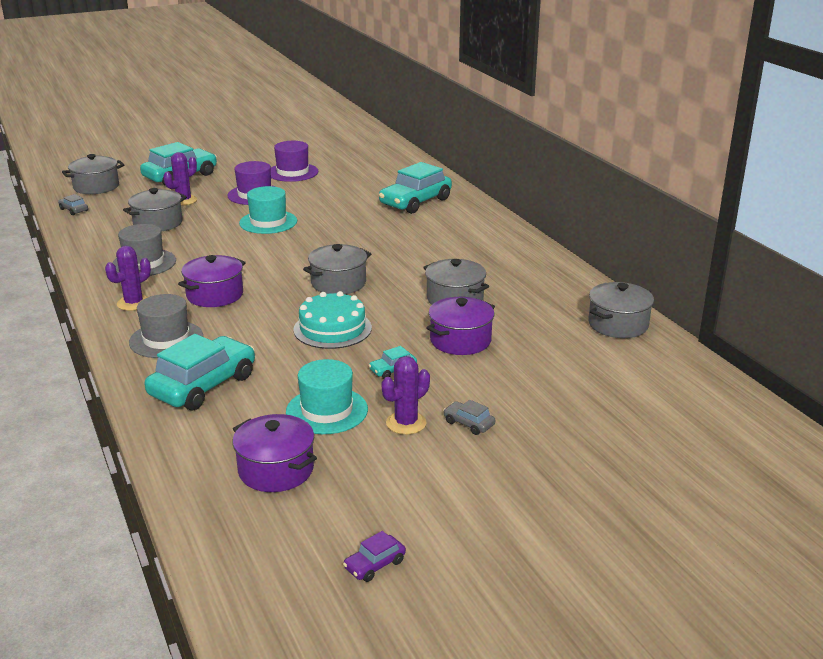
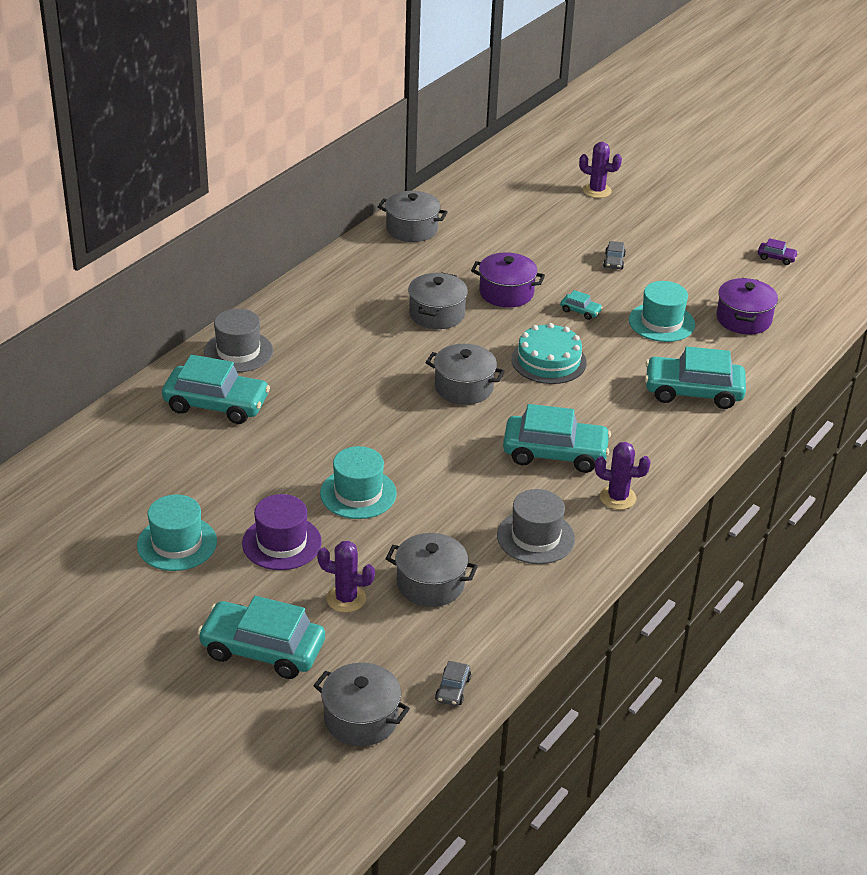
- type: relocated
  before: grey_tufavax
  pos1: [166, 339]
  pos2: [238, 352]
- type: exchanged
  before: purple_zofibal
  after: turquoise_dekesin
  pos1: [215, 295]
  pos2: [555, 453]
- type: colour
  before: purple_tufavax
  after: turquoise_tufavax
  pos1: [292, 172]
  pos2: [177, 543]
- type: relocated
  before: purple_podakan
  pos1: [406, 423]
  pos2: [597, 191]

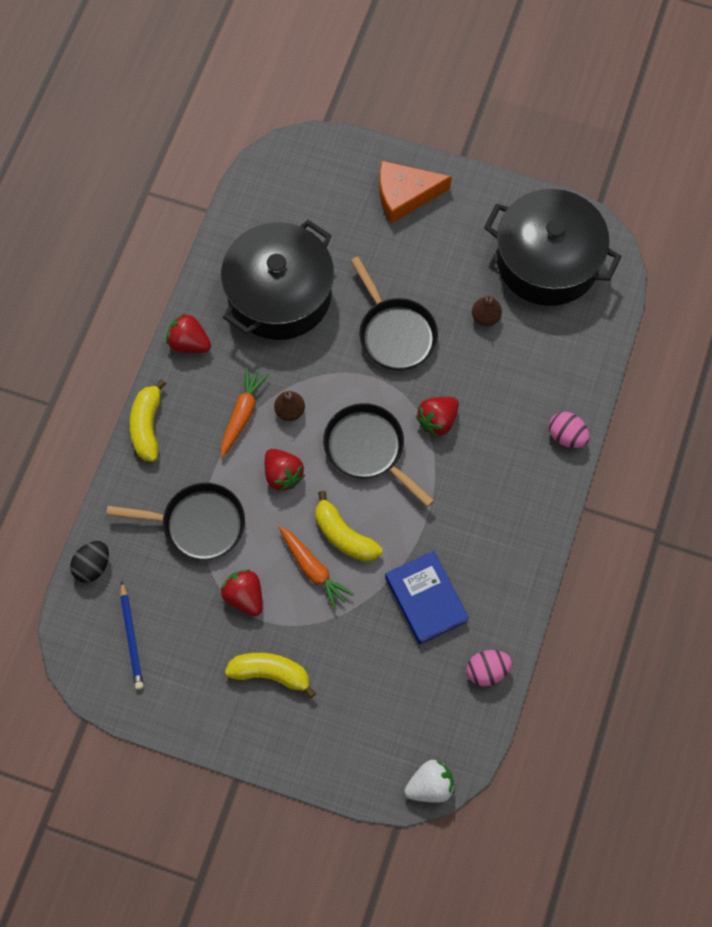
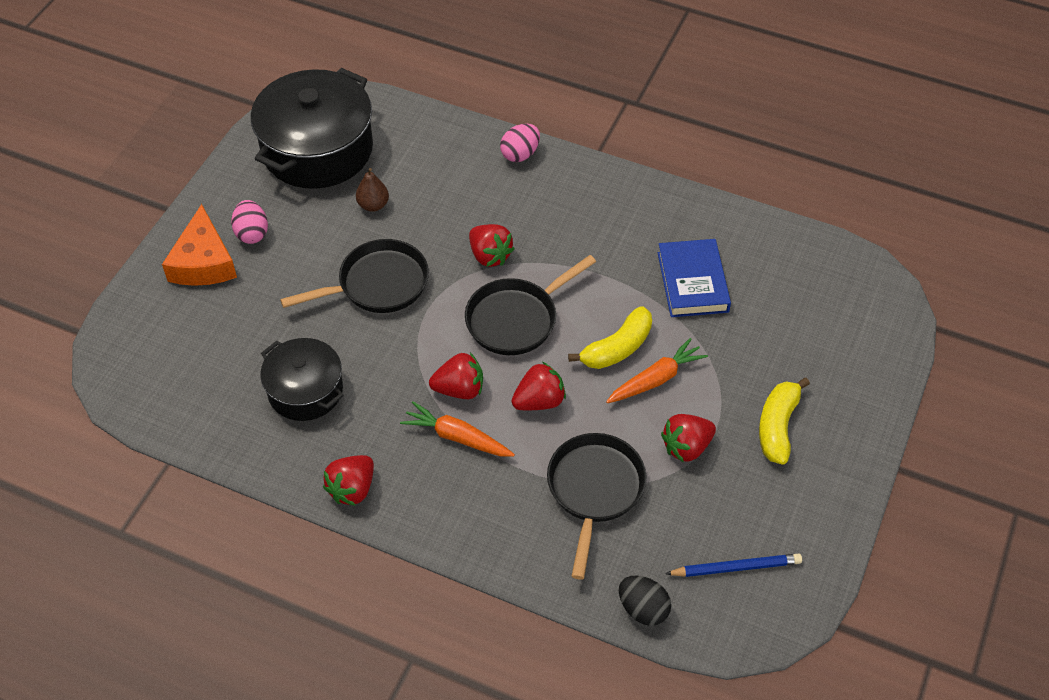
- type: missing
  before: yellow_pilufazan
  pos1: [147, 426]
- type: size
  before: black_zofibal
  pos1: [279, 294]
  pos2: [305, 390]
  scale: 0.59
- type: exchanged
  before: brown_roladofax
  after: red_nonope
  pos1: [290, 411]
  pos2: [459, 389]
- type: spun
  before: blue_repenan
  pos1: [426, 599]
  pos2: [692, 282]
  turn: -75
- type: missing
  before: white_nonope
  pos1: [430, 786]
- type: relocated
  before: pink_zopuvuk
  pos1: [487, 671]
  pos2: [252, 233]

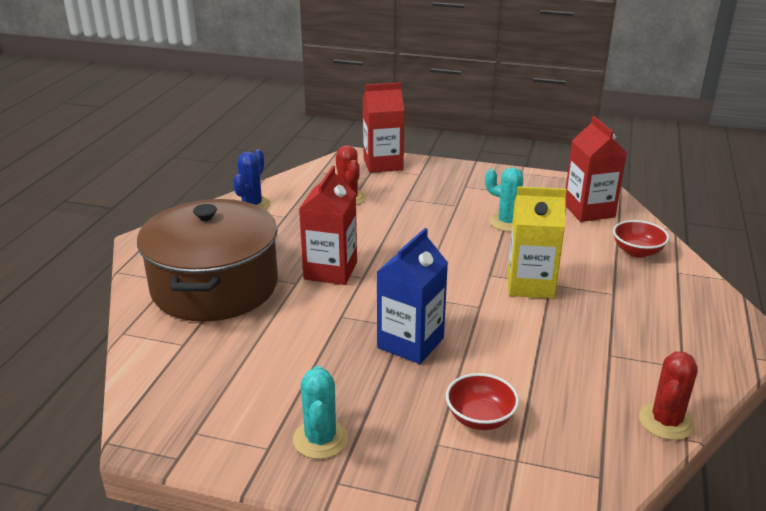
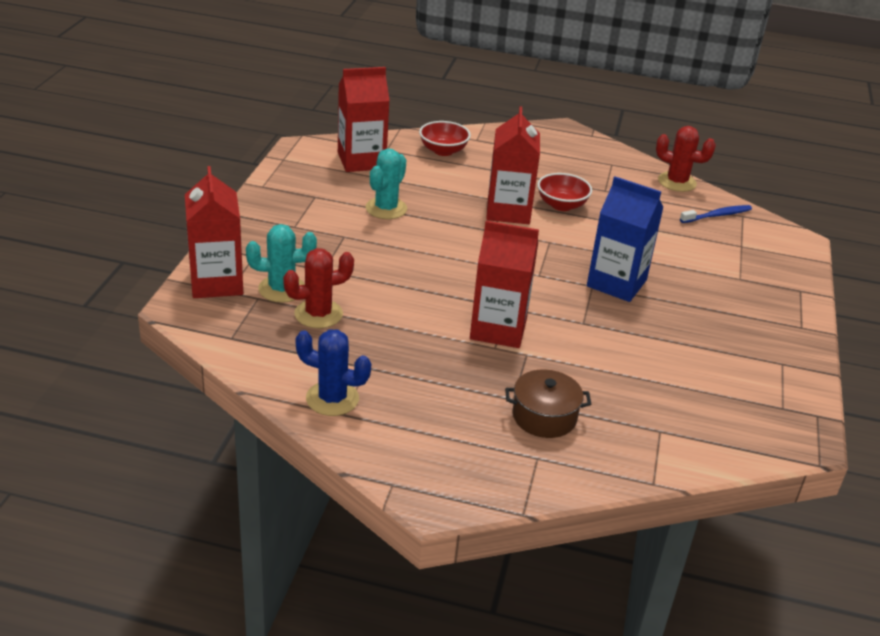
- type: size
  before: brown_zofibal
  pos1: [215, 286]
  pos2: [544, 416]
  scale: 0.42
- type: relocated
  before: turquoise_podakan
  pos1: [320, 439]
  pos2: [282, 289]
- type: relocated
  before: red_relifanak
  pos1: [480, 418]
  pos2: [561, 205]
- type: colour
  before: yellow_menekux
  after: red_menekux
  pos1: [530, 285]
  pos2: [508, 211]
- type: appeared
  after: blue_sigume
  pos2: [717, 215]

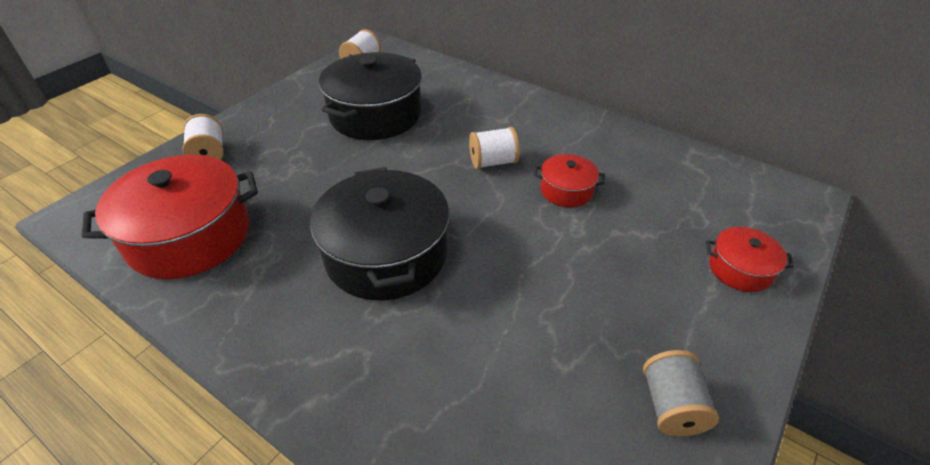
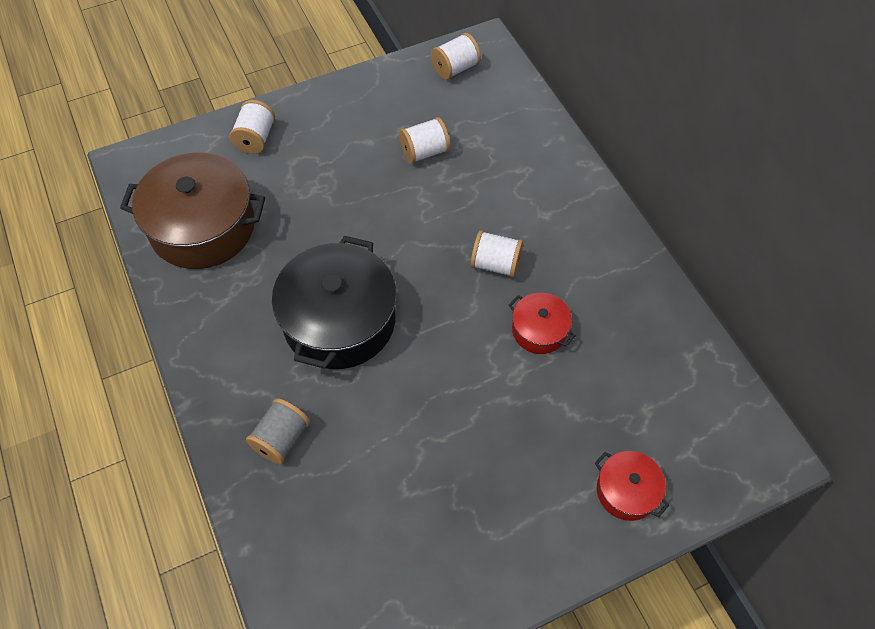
- type: colour
  before: red_zofibal
  after: brown_zofibal
  pos1: [189, 236]
  pos2: [202, 227]
- type: exchanged
  before: black_zofibal
  after: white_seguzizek
  pos1: [375, 115]
  pos2: [425, 152]
- type: relocated
  before: grey_seguzizek
  pos1: [671, 406]
  pos2: [281, 439]

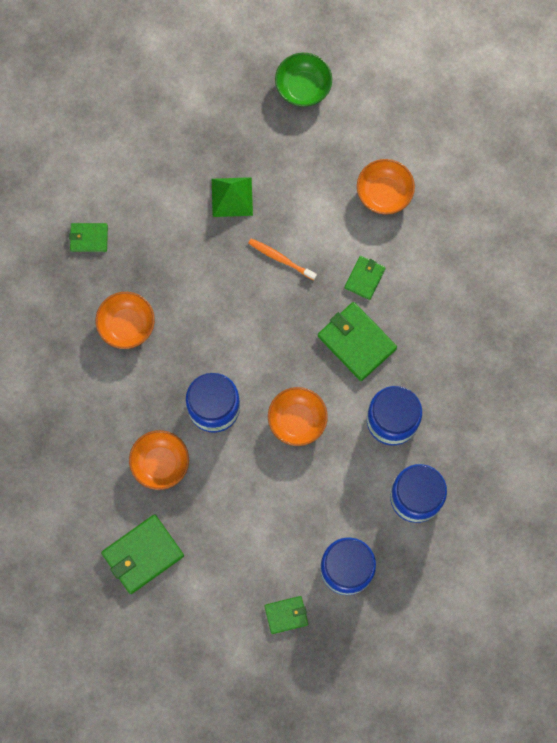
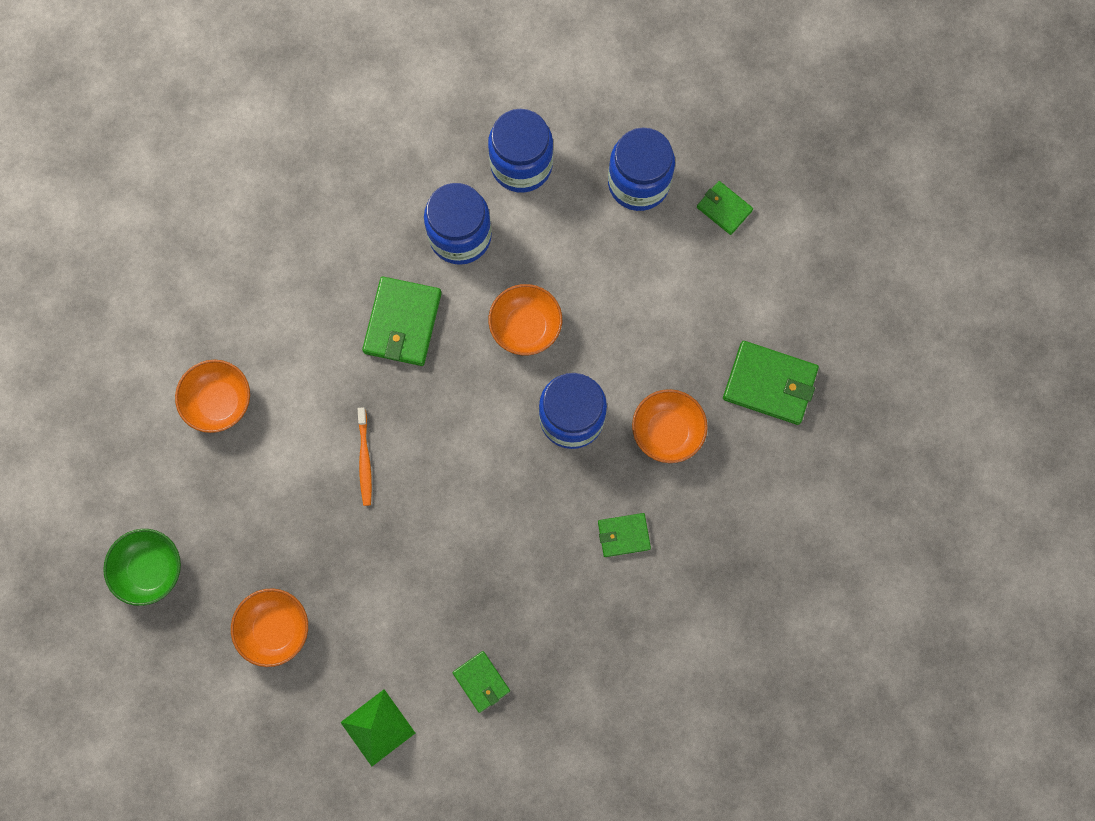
- type: relocated
  before: orange_relifanak
  pos1: [127, 325]
  pos2: [275, 628]
- type: relocated
  before: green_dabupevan
  pos1: [232, 197]
  pos2: [377, 727]
- type: relocated
  before: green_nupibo
  pos1: [365, 278]
  pos2: [623, 535]

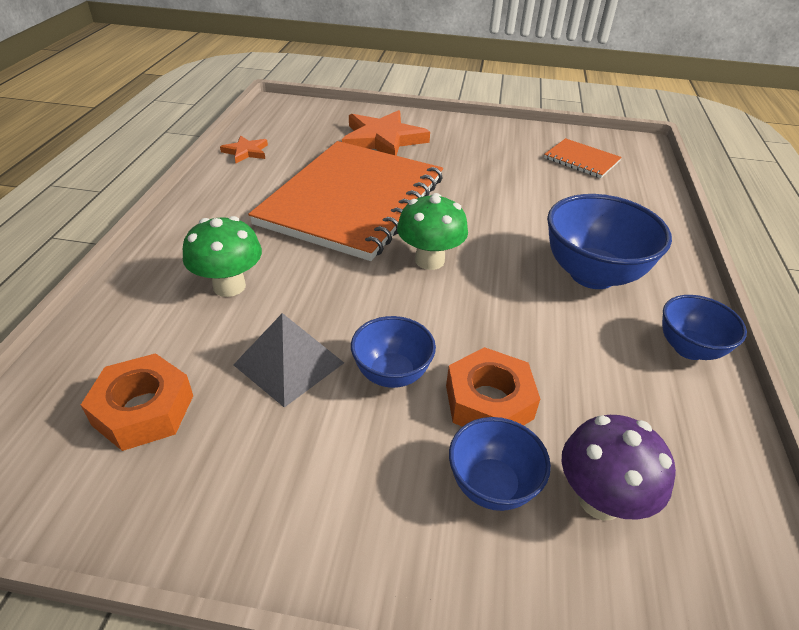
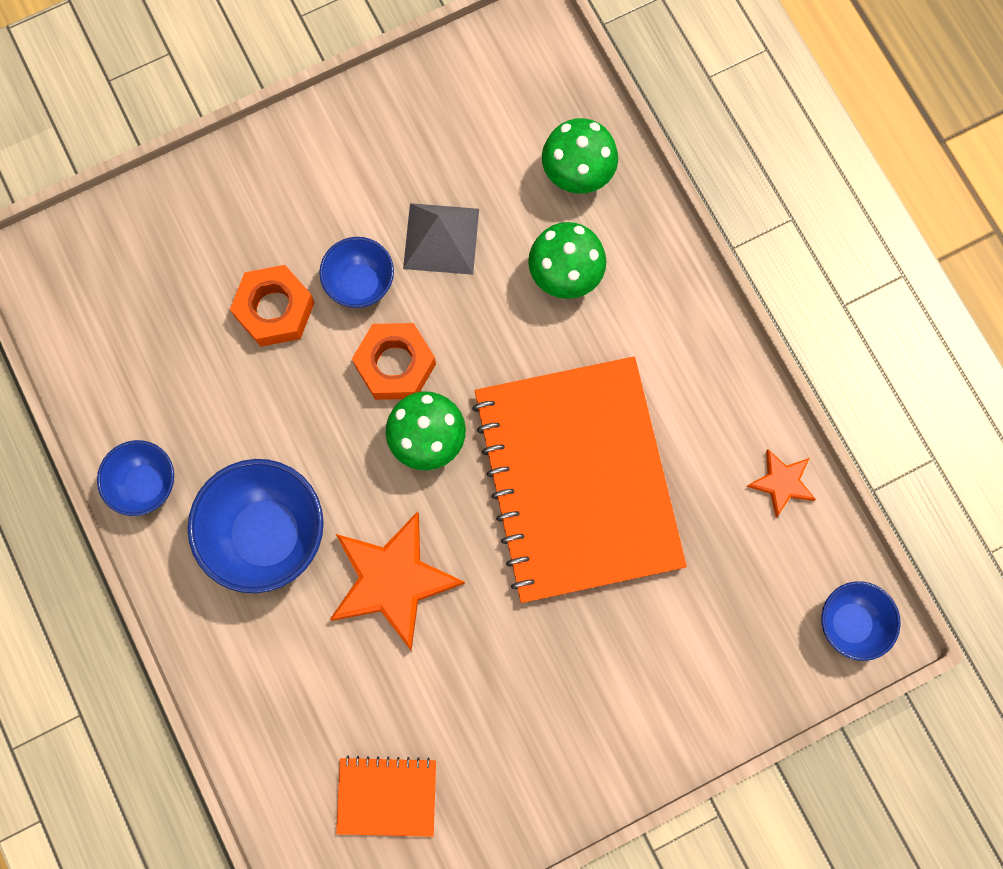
- type: relocated
  before: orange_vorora
  pos1: [143, 410]
  pos2: [395, 365]
- type: relocated
  before: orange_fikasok
  pos1: [383, 139]
  pos2: [393, 580]
- type: relocated
  before: blue_relifanak
  pos1: [492, 485]
  pos2: [850, 623]
- type: missing
  before: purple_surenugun
  pos1: [600, 500]
- type: appeared
  after: green_surenugun
  pos2: [577, 174]

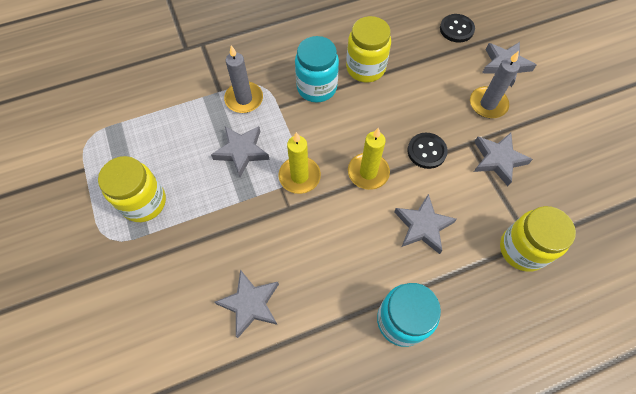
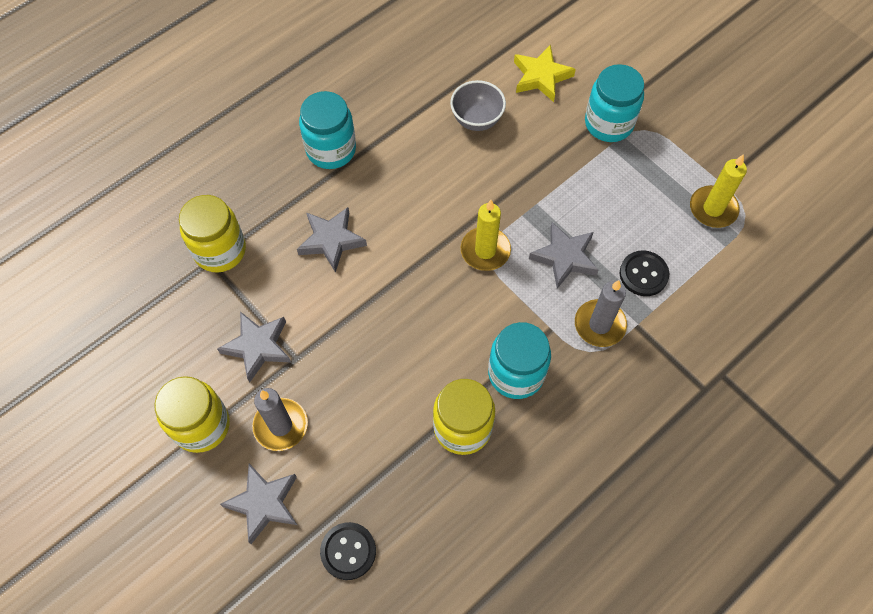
- type: relocated
  before: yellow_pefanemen
  pos1: [144, 202]
  pos2: [201, 425]
- type: exchanged
  before: grey_fikasok
  after: grey_relifanak
  pos1: [250, 304]
  pos2: [476, 120]
- type: relocated
  before: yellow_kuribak
  pos1: [368, 172]
  pos2: [713, 209]
- type: relocated
  before: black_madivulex
  pos1: [426, 151]
  pos2: [643, 274]
- type: appeared
  after: yellow_fikasok
  pos2: [541, 76]
- type: appeared
  after: turquoise_pefanemen
  pos2: [608, 123]

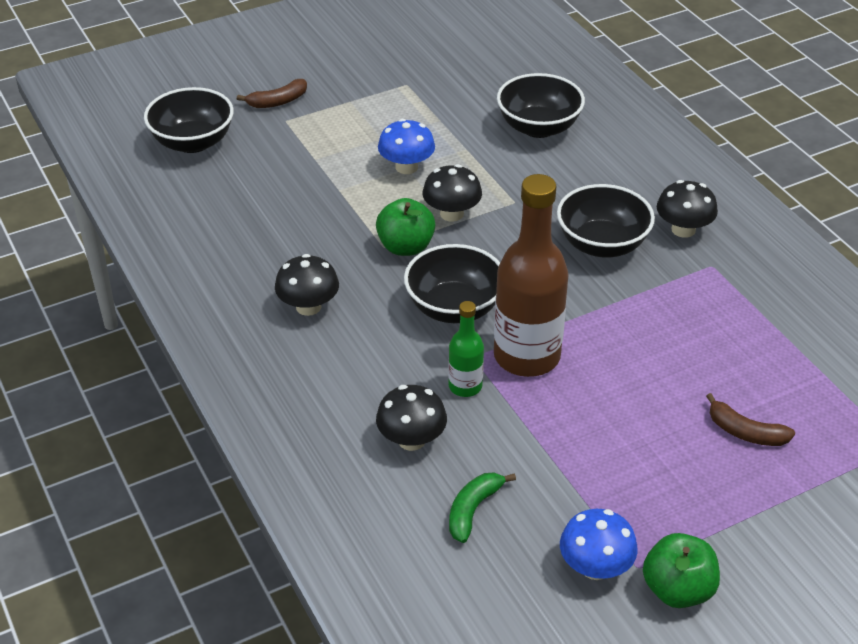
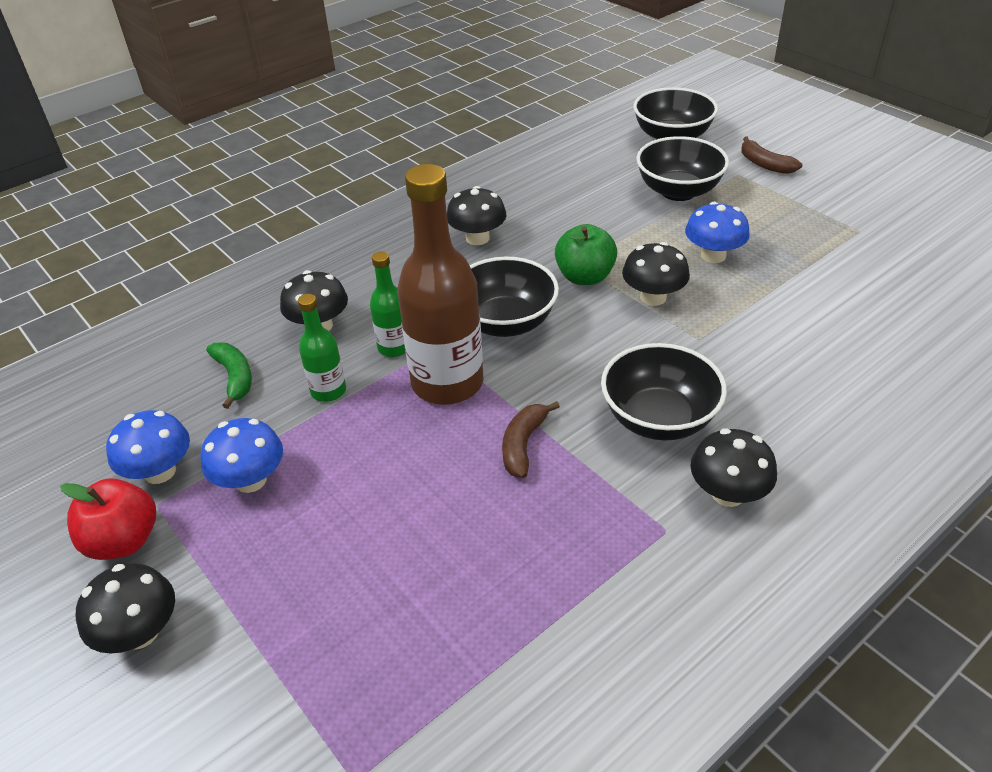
- type: spun
  before: green_pilufazan
  pos1: [473, 510]
  pos2: [235, 377]
  turn: 45
- type: relocated
  before: black_relifanak
  pos1: [538, 127]
  pos2: [678, 191]
- type: colour
  before: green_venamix
  after: red_venamix
  pos1: [677, 590]
  pos2: [124, 541]
- type: relocated
  before: brown_pilufazan
  pos1: [745, 432]
  pos2: [523, 445]
- type: appeared
  after: black_surenugun
  pos2: [140, 632]
- type: appeared
  after: blue_surenugun
  pos2: [250, 480]
- type: appeared
  after: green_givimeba
  pos2: [328, 391]

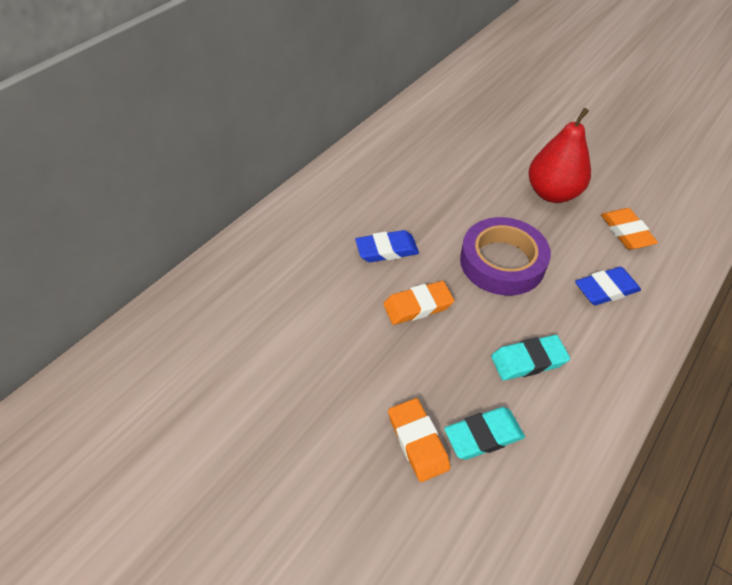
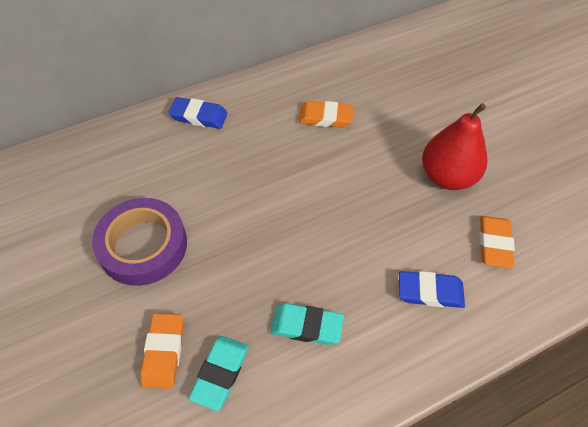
- type: relocated
  before: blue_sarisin
  pos1: [387, 250]
  pos2: [199, 116]
- type: relocated
  before: orange_sarisin
  pos1: [418, 306]
  pos2: [325, 117]
- type: spun
  before: turquoise_sarisin
  pos1: [483, 435]
  pos2: [220, 373]
  turn: -75
- type: relocated
  before: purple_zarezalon
  pos1: [502, 262]
  pos2: [143, 246]

